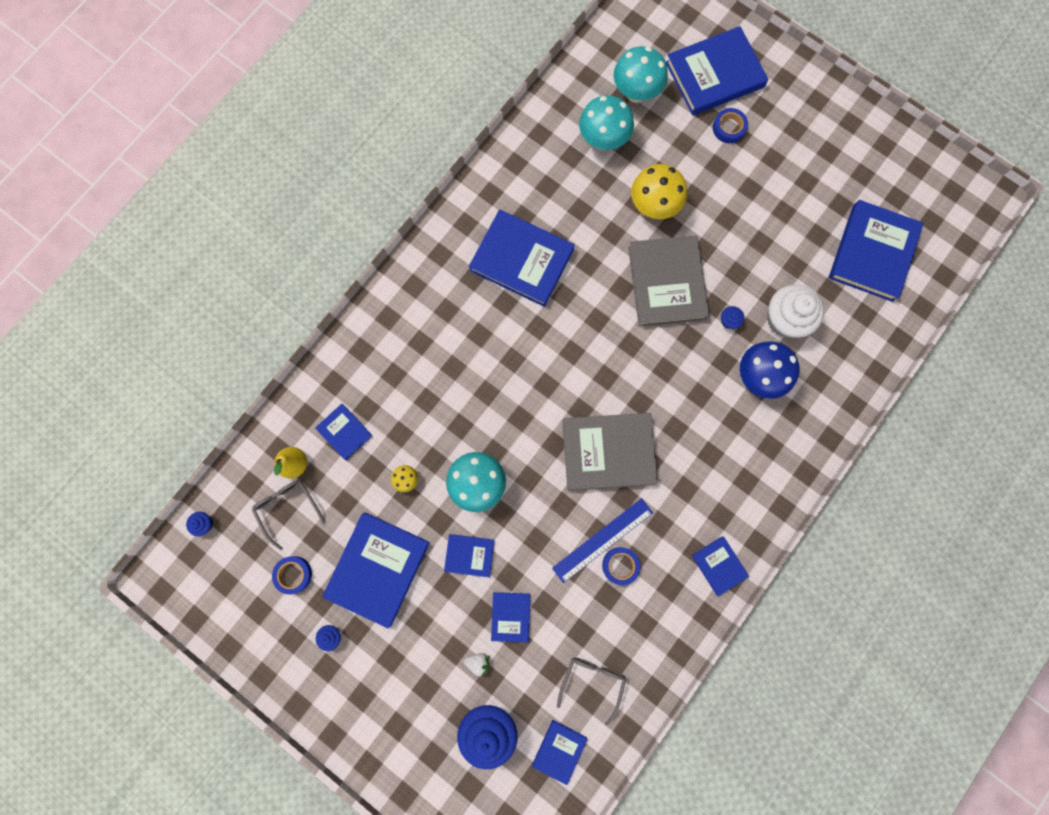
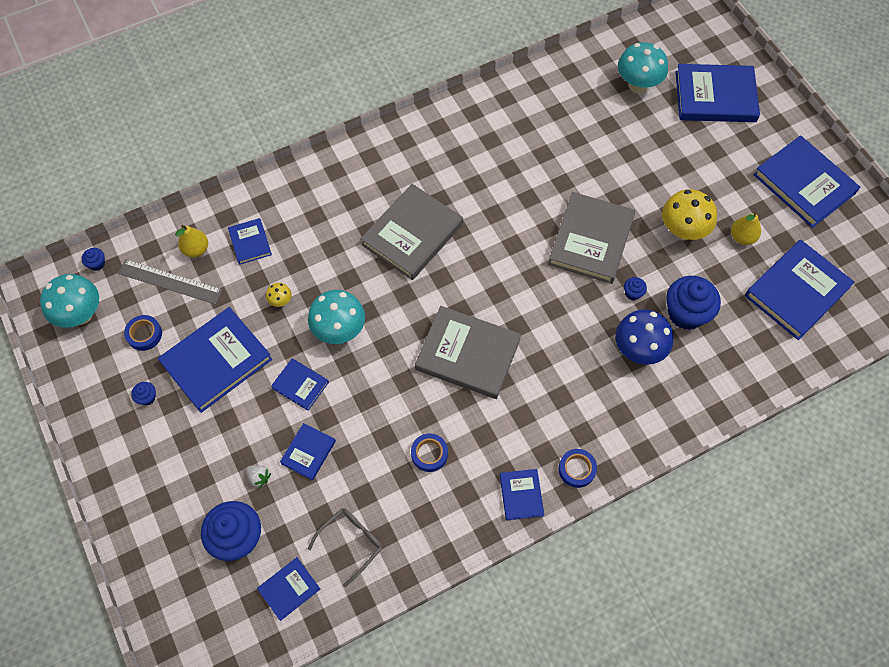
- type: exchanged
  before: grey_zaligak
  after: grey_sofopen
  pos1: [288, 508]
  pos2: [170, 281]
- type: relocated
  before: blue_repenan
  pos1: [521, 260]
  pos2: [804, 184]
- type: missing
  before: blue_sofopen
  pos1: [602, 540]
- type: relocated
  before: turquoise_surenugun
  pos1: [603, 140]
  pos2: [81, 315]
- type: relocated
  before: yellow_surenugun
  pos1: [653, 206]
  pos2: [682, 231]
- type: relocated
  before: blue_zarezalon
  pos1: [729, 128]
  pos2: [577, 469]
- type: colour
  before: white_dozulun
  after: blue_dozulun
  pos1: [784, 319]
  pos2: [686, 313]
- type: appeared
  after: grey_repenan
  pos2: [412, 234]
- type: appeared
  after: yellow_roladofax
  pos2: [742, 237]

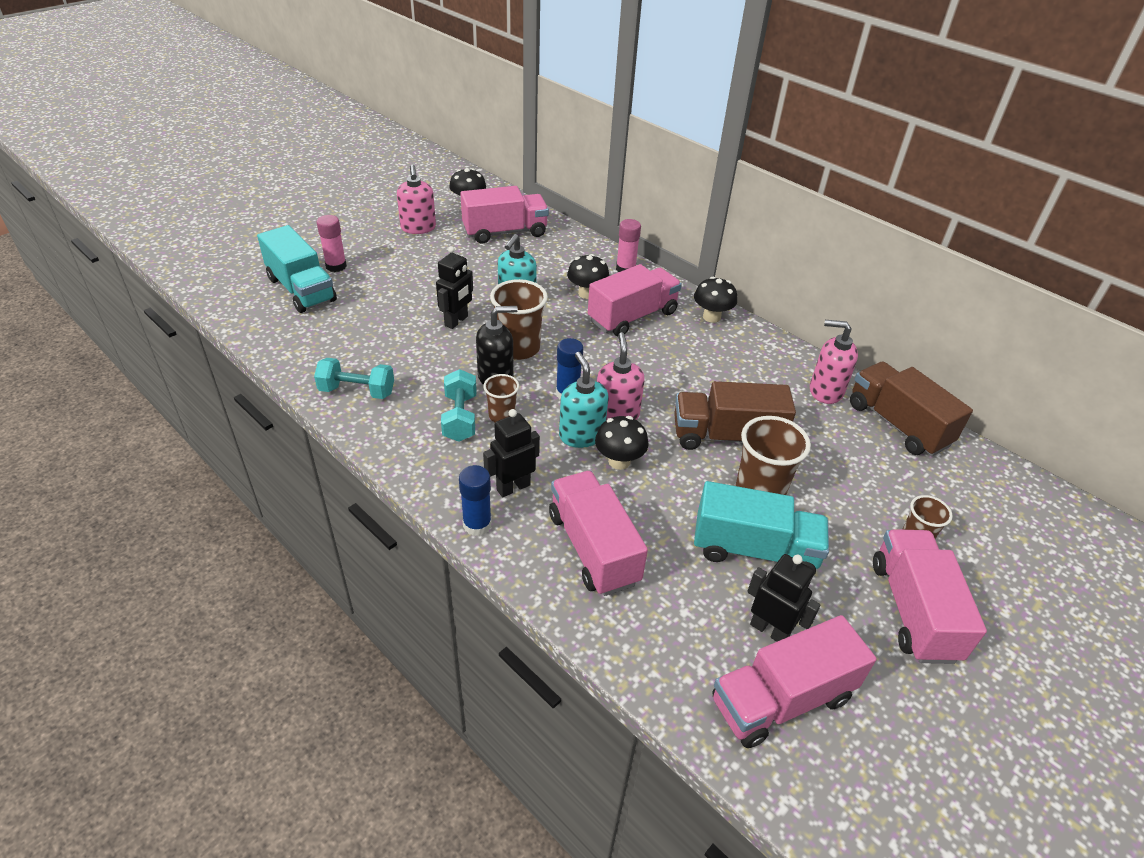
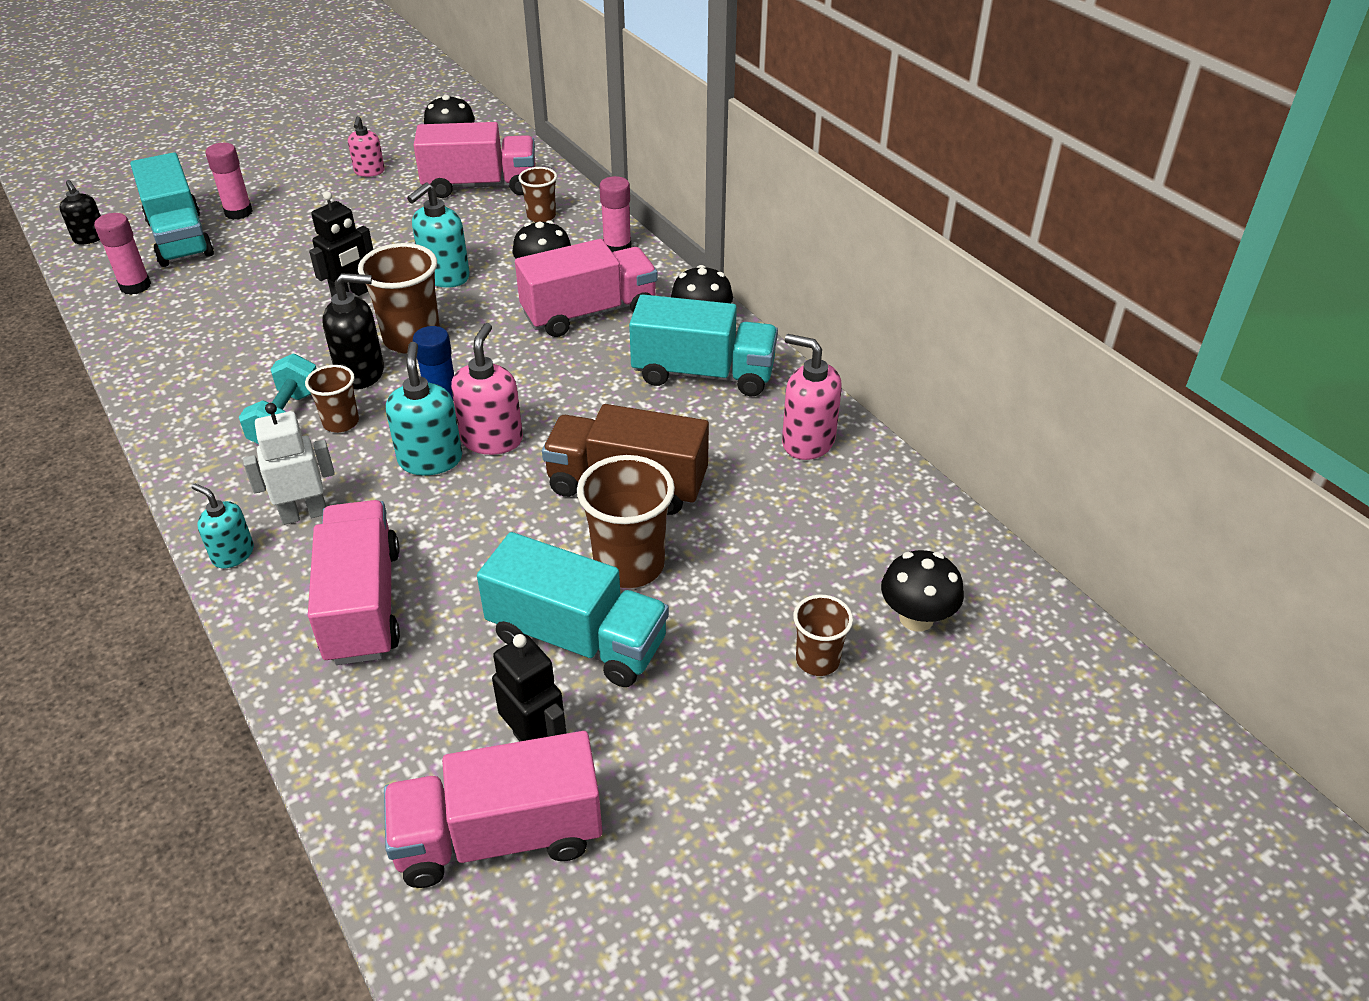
- type: missing
  before: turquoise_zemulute
  pos1: [357, 391]
- type: size
  before: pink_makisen
  pos1: [418, 228]
  pos2: [369, 171]
  scale: 0.64
- type: exchanged
  before: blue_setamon
  after: turquoise_makisen
  pos1: [477, 525]
  pos2: [233, 554]
- type: colour
  before: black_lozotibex
  after: white_lozotibex
  pos1: [513, 487]
  pos2: [304, 514]
- type: relocated
  before: black_surenugun
  pos1: [619, 461]
  pos2: [916, 618]
- type: missing
  before: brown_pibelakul
  pos1: [897, 424]
- type: missing
  before: pink_pibelakul
  pos1: [913, 610]
- type: appeared
  after: black_makisen
  pos2: [90, 238]
- type: appeared
  after: pink_setamon
  pos2: [135, 286]
- type: appeared
  after: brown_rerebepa
  pos2: [541, 216]
- type: appeared
  after: turquoise_pibelakul
  pos2: [703, 374]

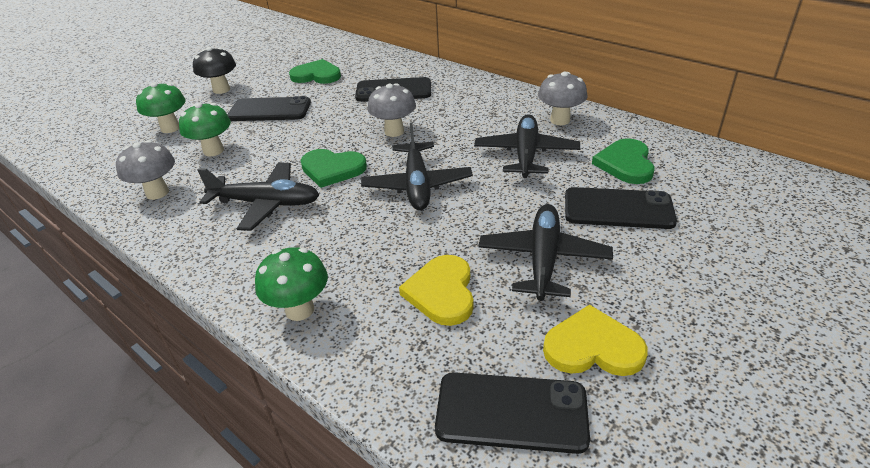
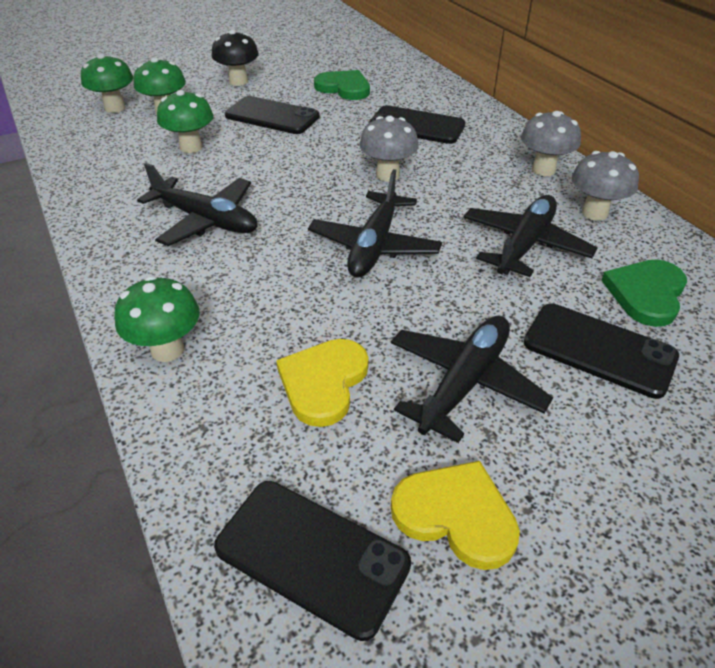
- type: relocated
  before: grey_surenugun
  pos1: [157, 193]
  pos2: [543, 170]
- type: missing
  before: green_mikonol
  pos1: [332, 169]
- type: appeared
  after: green_surenugun
  pos2: [115, 108]

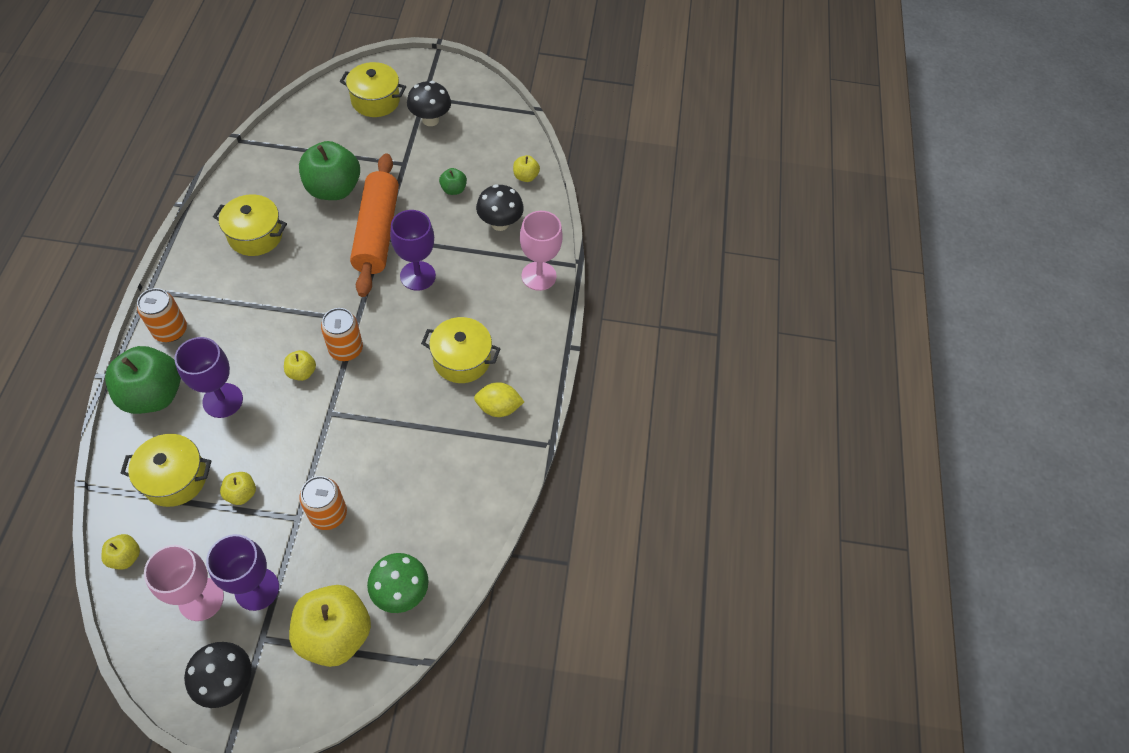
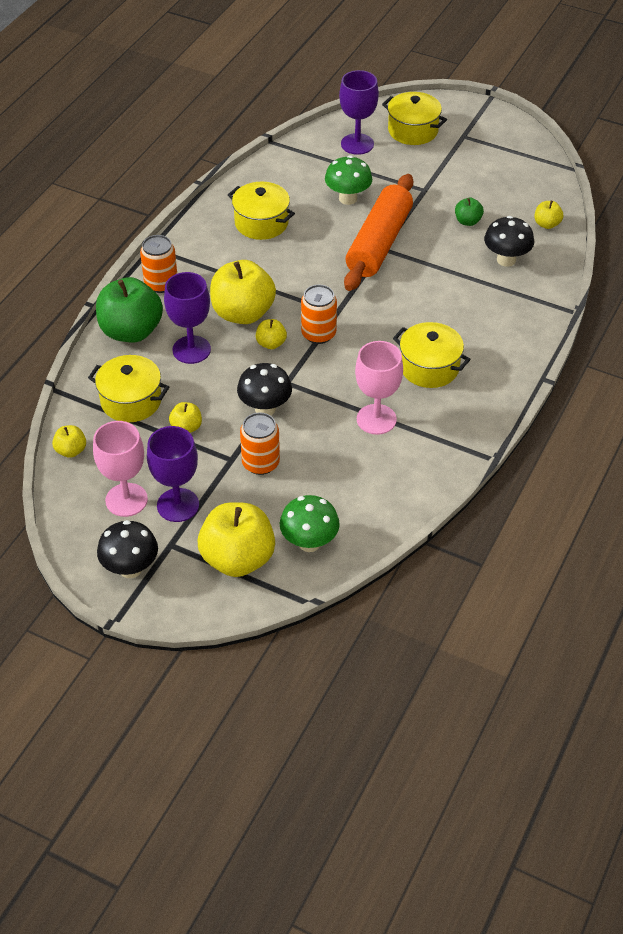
- type: exchanged
  before: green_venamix
  after: green_surenugun
  pos1: [333, 189]
  pos2: [348, 198]
- type: relocated
  before: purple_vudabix
  pos1: [417, 276]
  pos2: [357, 144]
- type: relocated
  before: black_surenugun
  pos1: [430, 120]
  pos2: [265, 408]
- type: missing
  before: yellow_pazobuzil
  pos1: [498, 408]
- type: relocated
  before: pink_vudabix
  pos1: [538, 276]
  pos2: [376, 419]
- type: appeared
  after: yellow_venamix
  pos2: [243, 313]

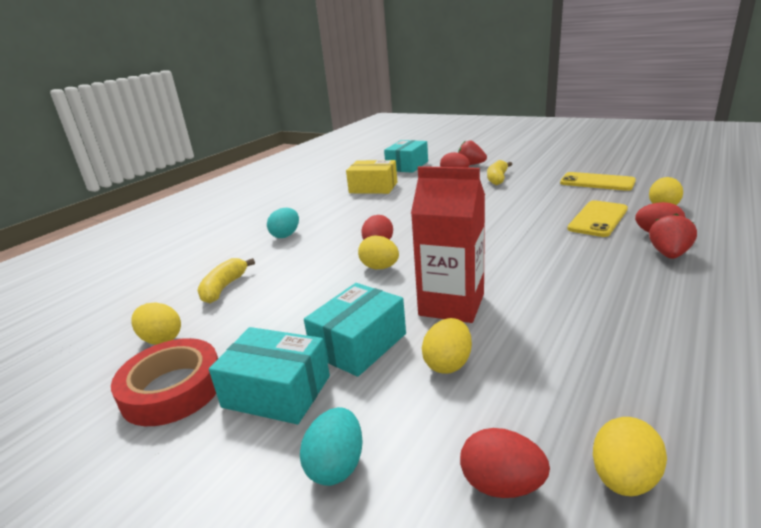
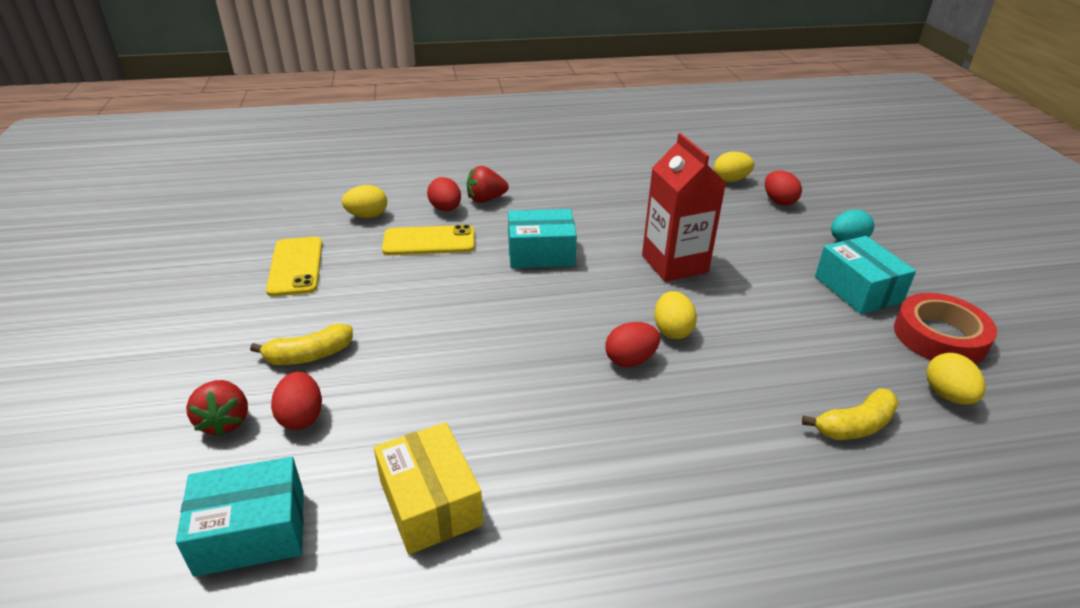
- type: missing
  before: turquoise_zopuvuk
  pos1: [286, 235]
- type: relocated
  before: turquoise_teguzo
  pos1: [359, 344]
  pos2: [541, 253]
- type: missing
  before: yellow_zopuvuk
  pos1: [448, 363]

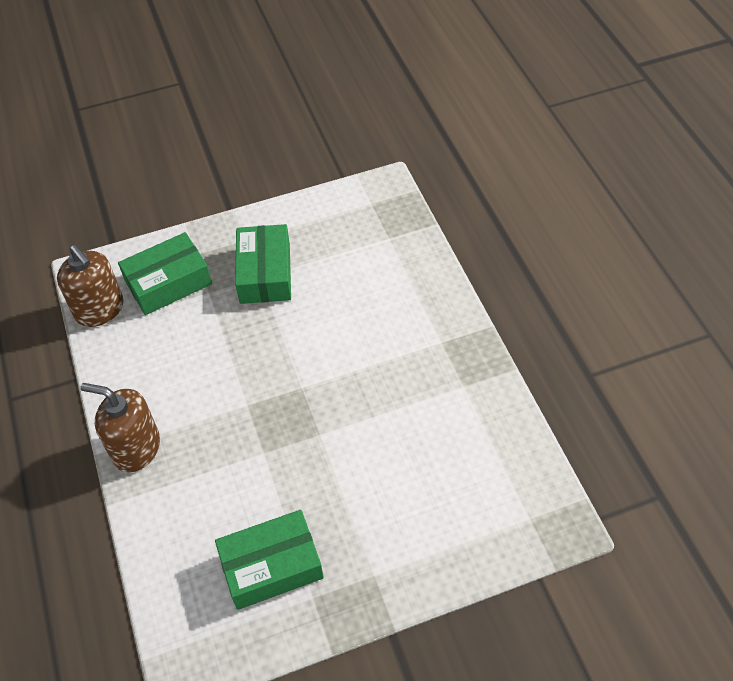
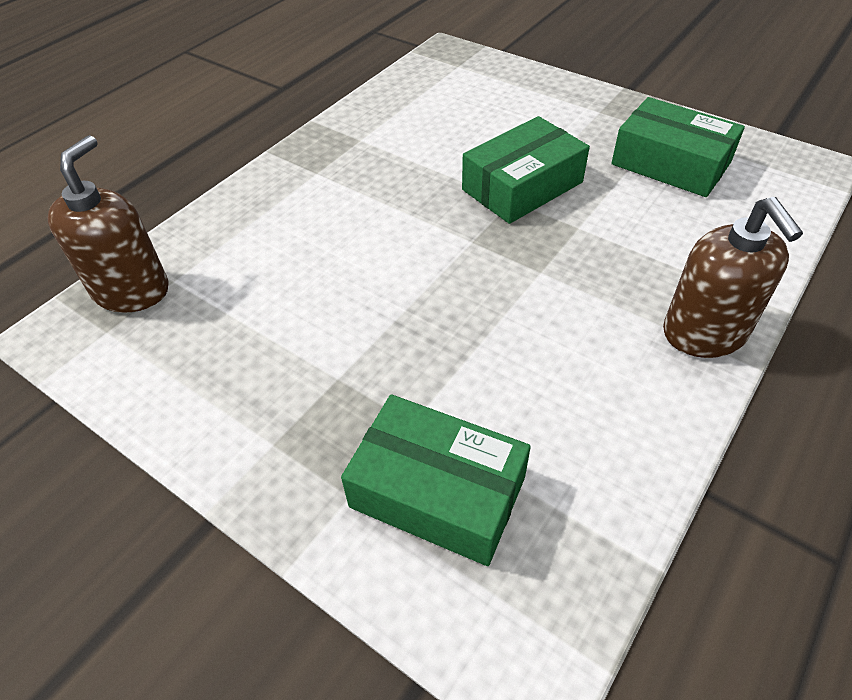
- type: relocated
  before: brown_makisen
  pos1: [100, 309]
  pos2: [131, 290]
- type: relocated
  before: green_teguzo
  pos1: [265, 273]
  pos2: [522, 186]

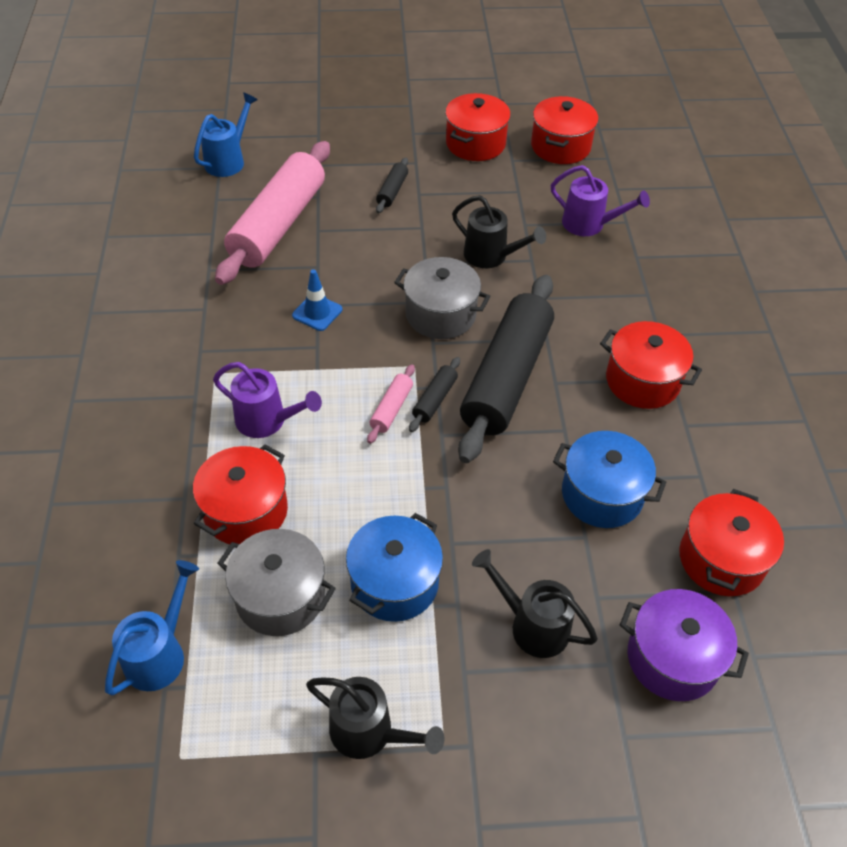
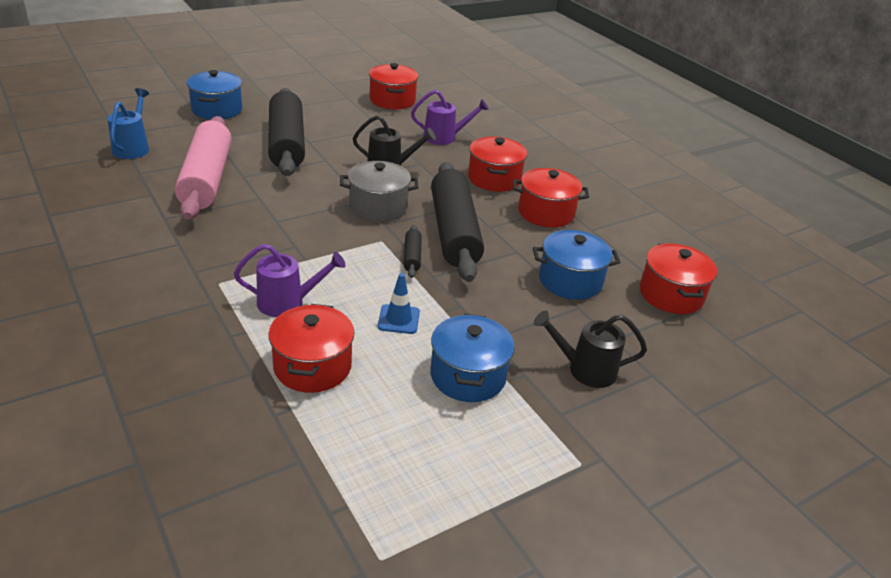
- type: missing
  before: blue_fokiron
  pos1: [160, 653]
- type: missing
  before: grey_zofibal
  pos1: [280, 596]
- type: relocated
  before: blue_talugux
  pos1: [317, 312]
  pos2: [398, 319]
- type: missing
  before: black_fokiron
  pos1: [370, 733]
- type: missing
  before: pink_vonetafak
  pos1: [391, 409]
- type: size
  before: black_vonetafak
  pos1: [392, 191]
  pos2: [286, 143]
  scale: 2.47
- type: relocated
  before: red_zofibal
  pos1: [475, 143]
  pos2: [494, 179]
- type: missing
  before: purple_zofibal
  pos1: [672, 658]
- type: appeared
  after: blue_zofibal
  pos2: [217, 110]

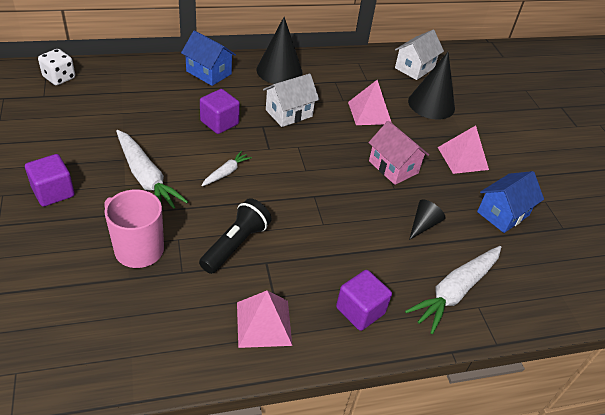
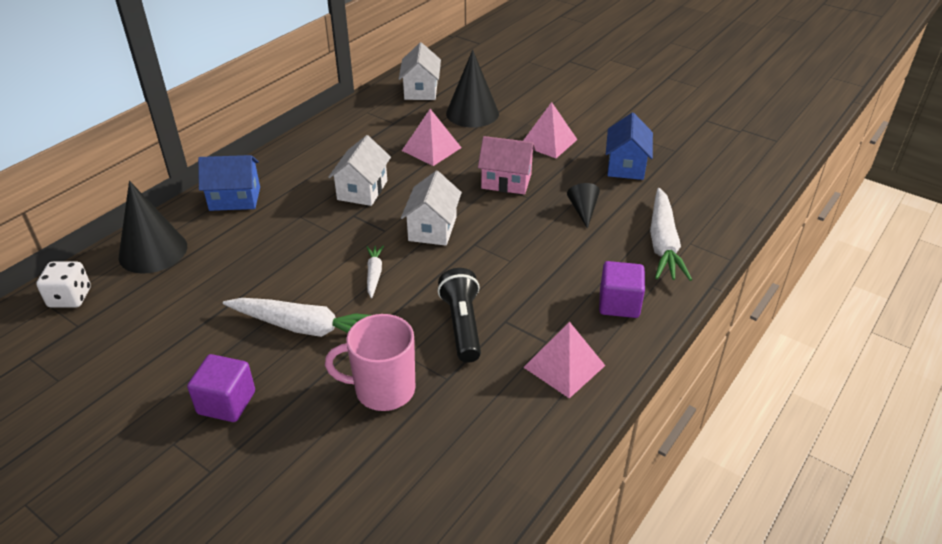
- type: missing
  before: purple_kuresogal
  pos1: [219, 122]
- type: relocated
  before: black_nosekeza
  pos1: [279, 71]
  pos2: [153, 251]
- type: appeared
  after: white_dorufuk
  pos2: [432, 228]

